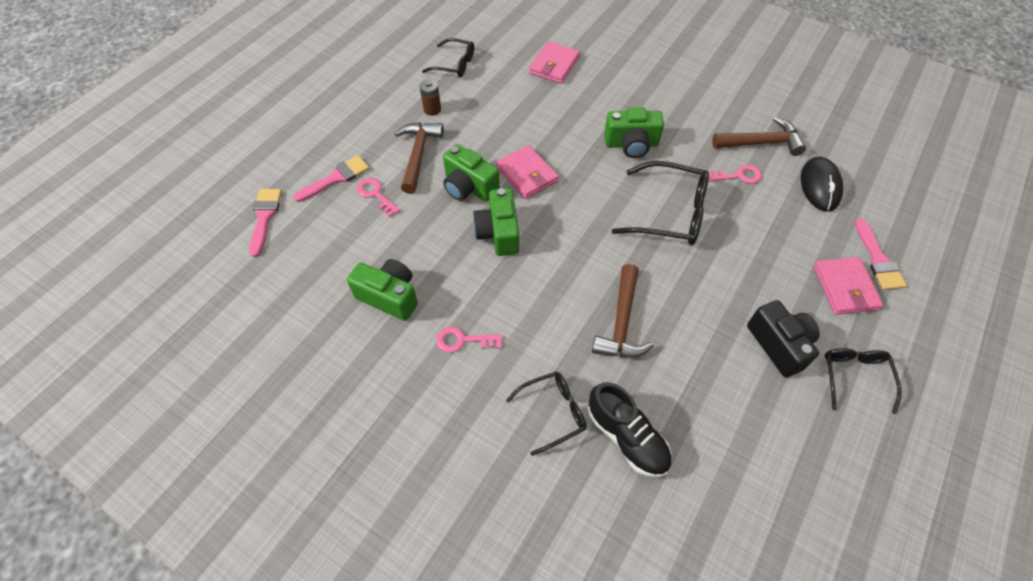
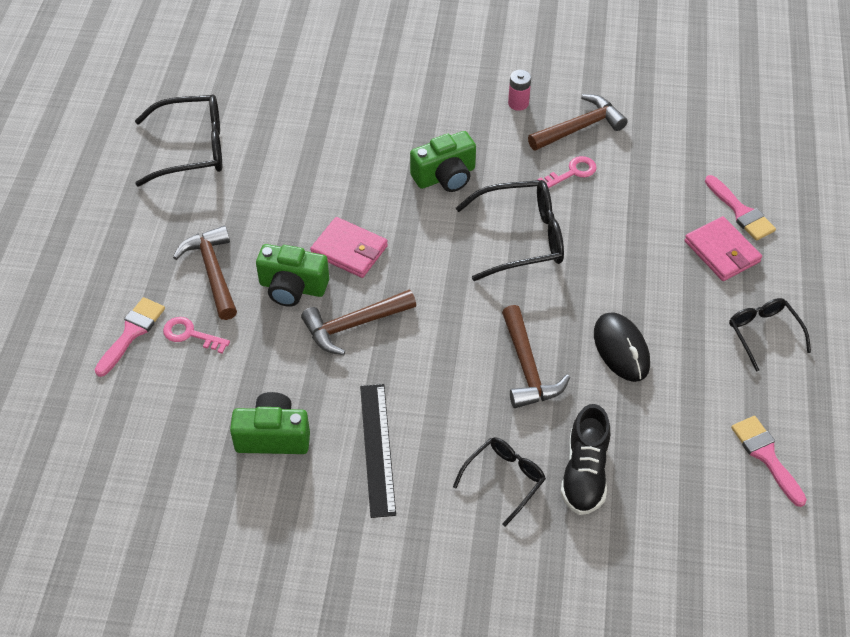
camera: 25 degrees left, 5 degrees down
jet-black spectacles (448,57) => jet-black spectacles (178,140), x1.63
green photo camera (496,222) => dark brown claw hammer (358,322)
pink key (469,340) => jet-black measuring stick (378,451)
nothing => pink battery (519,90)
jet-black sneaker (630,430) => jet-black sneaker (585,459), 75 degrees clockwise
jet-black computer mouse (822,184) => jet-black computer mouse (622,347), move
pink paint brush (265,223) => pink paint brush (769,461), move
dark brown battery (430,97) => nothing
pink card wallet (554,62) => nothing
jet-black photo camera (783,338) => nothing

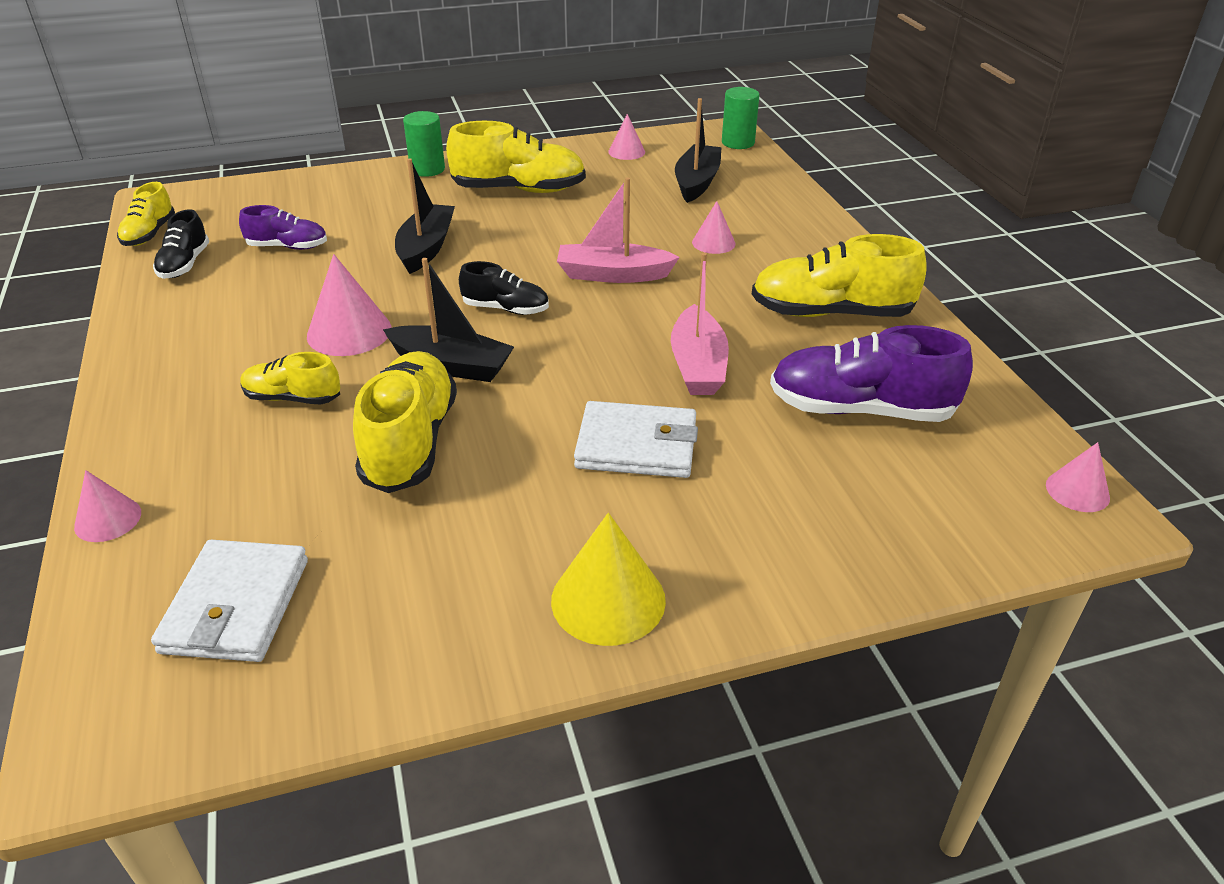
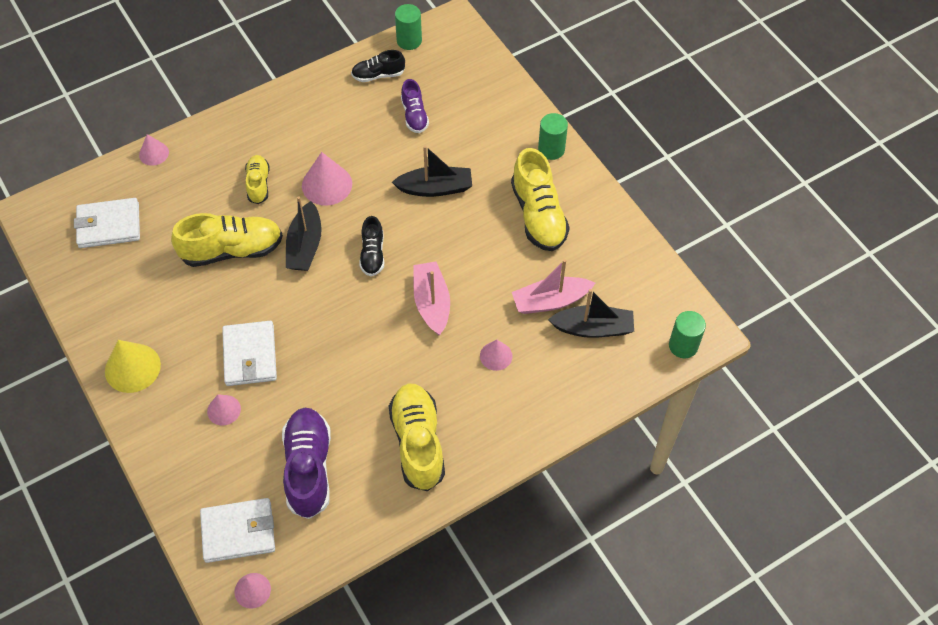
camera: 75 degrees right, 20 degrees up
nothing => white card wallet (237,530)
pink cone shape (626,137) => pink cone shape (224,409), move
bright yellow sneaker (146,214) => green cylinder shape (408,27)
pink toy boat (700,324) => pink toy boat (553,286), move

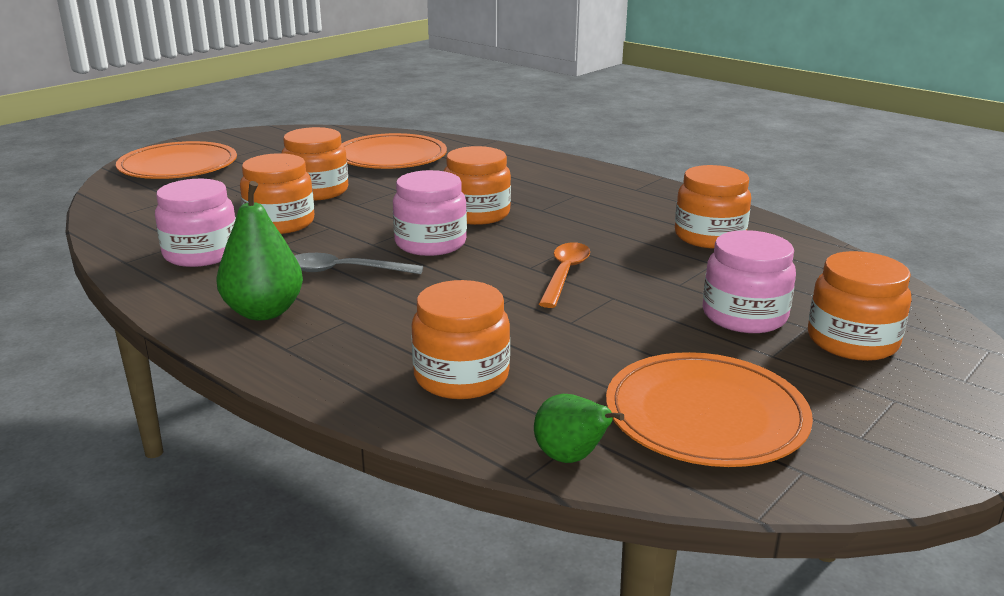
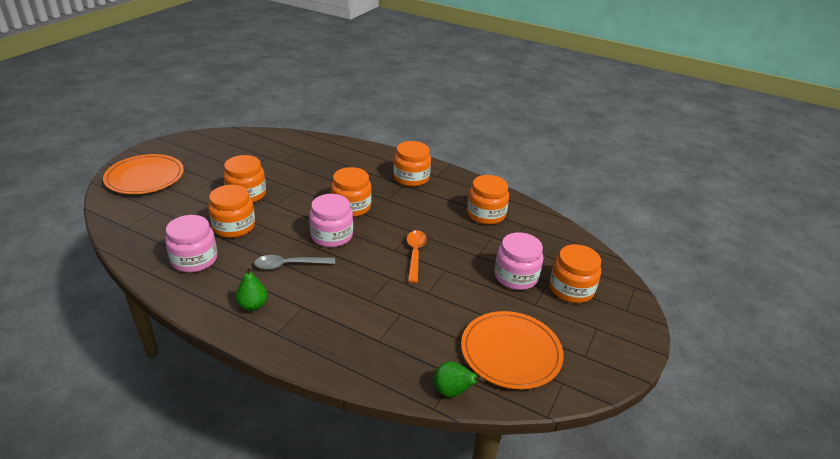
camera: 15 degrees left, 10 degrees up
green pear (260,251) => green pear (252,288), x0.64
orange jar (460,339) => orange jar (412,164), move
orange flat dish (394,151) => nothing

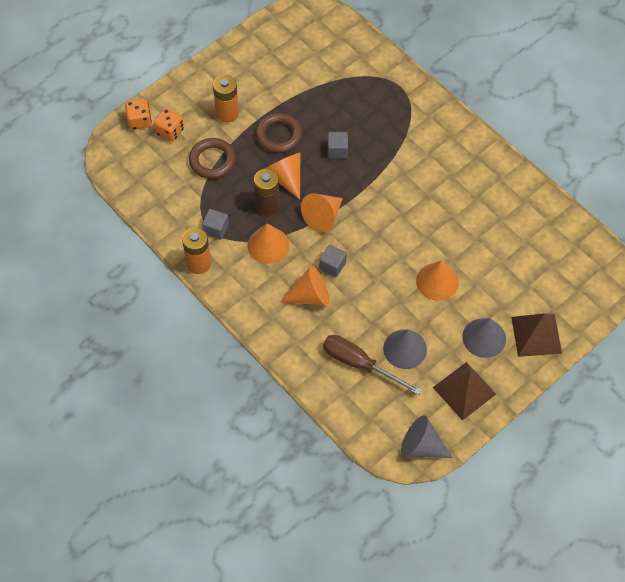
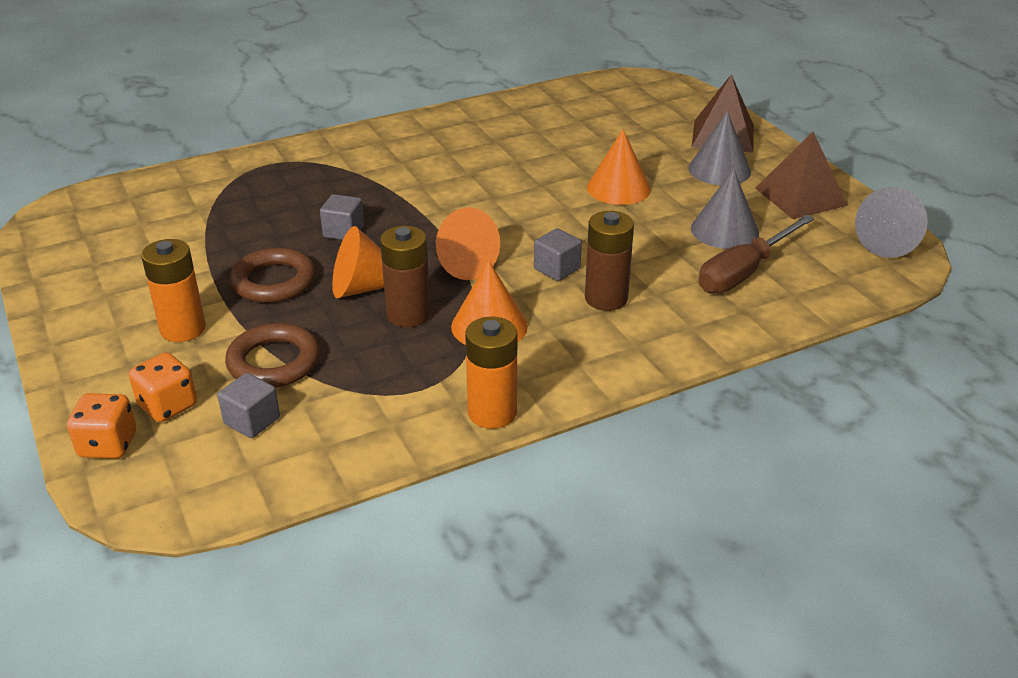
camera: 75 degrees left, 25 degrees down
grey cube (215,224) => grey cube (248,405), move
orange cone shape (304,285) => dark brown battery (609,261)

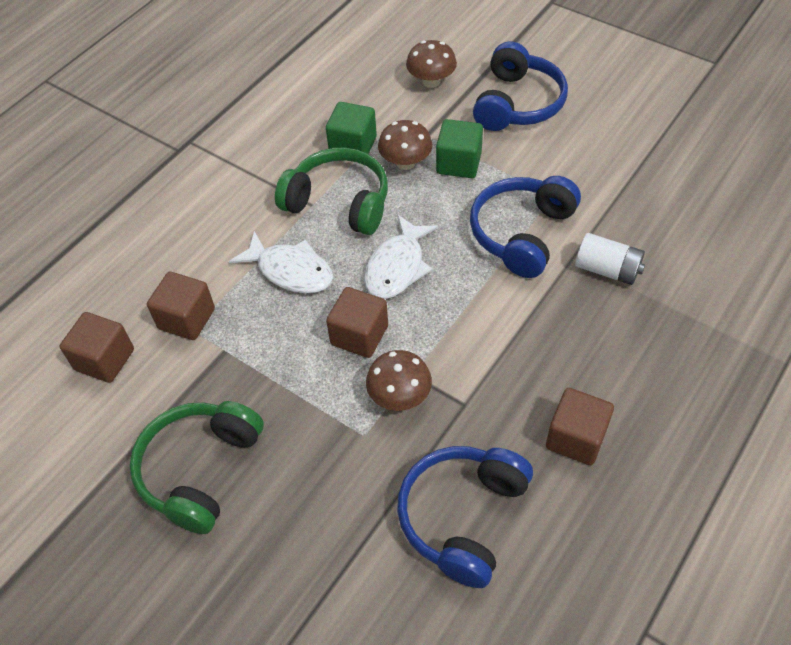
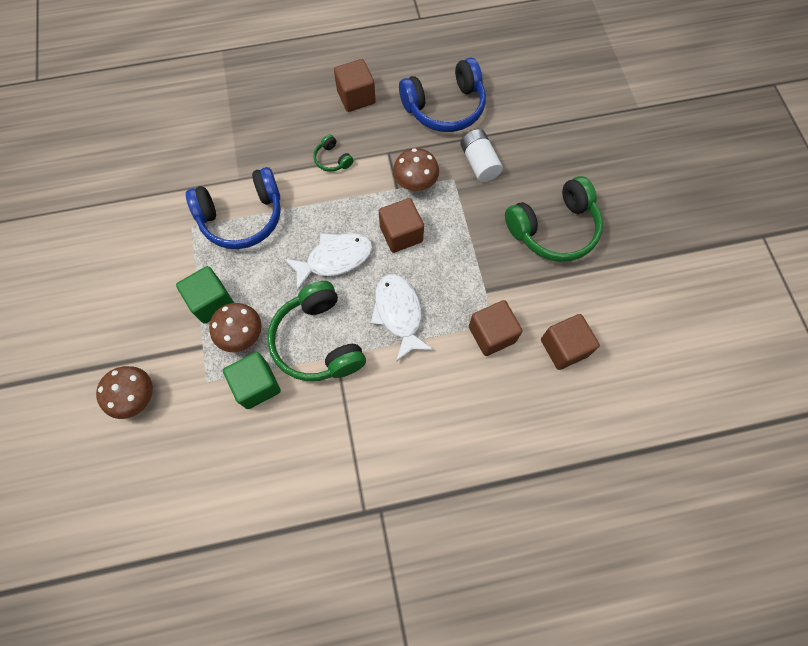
camera: 140 degrees left, 15 degrees up
nothing => green headphones (333,153)
white battery (610,259) => white battery (482,155), move
royal blue headphones (520,86) => nothing

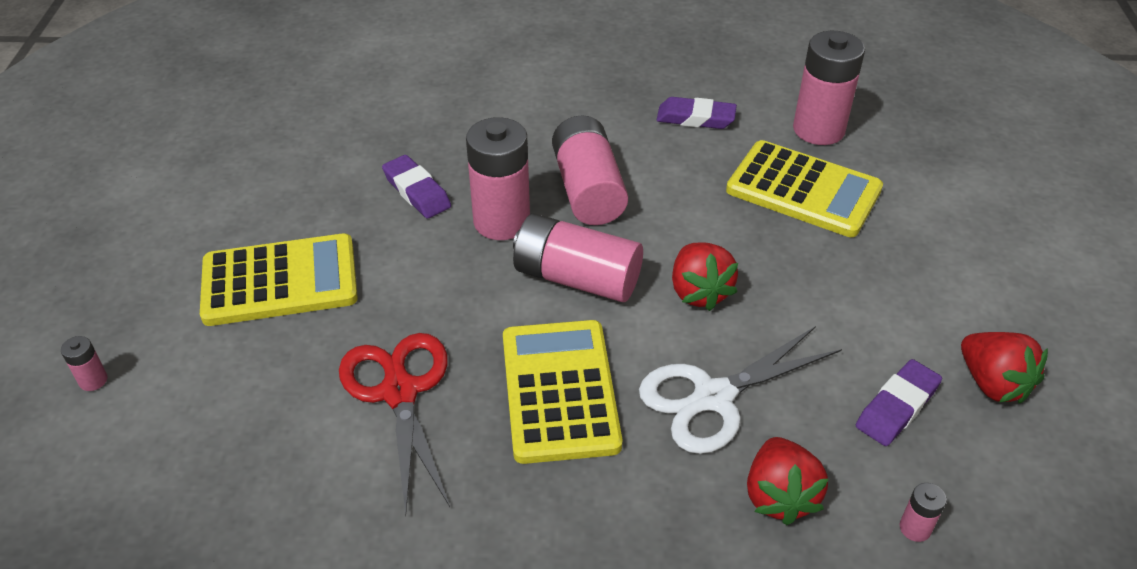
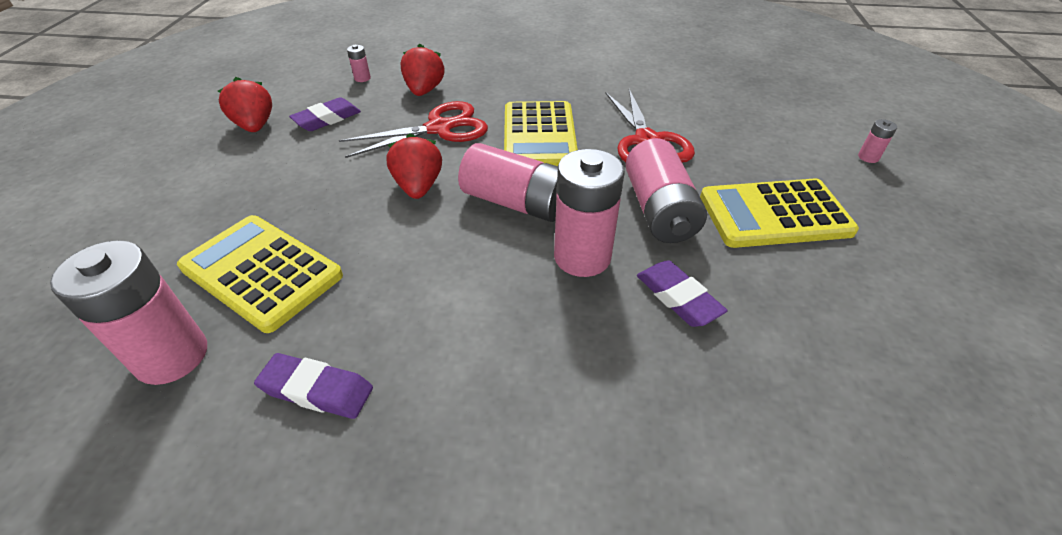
camera: 175 degrees left, 0 degrees up
white shears (740,390) => red shears (413,129)
pink battery (590,170) => pink battery (666,190), move

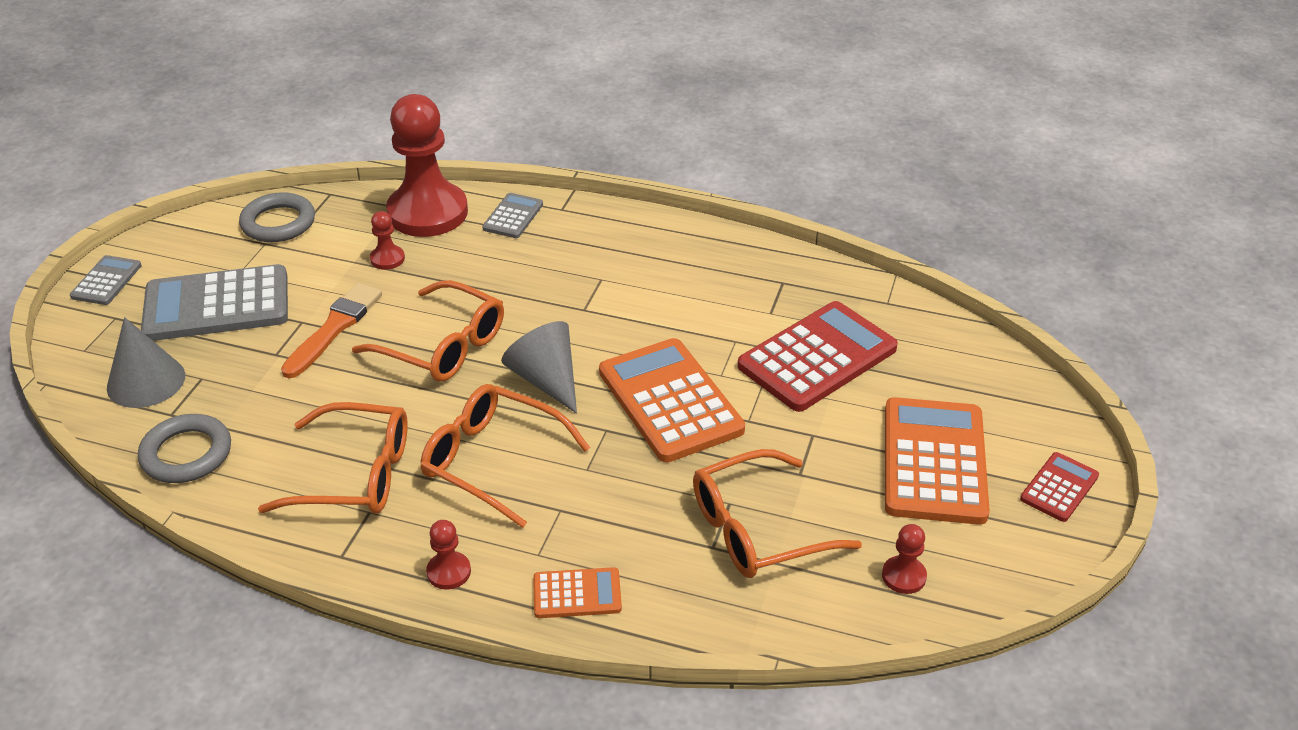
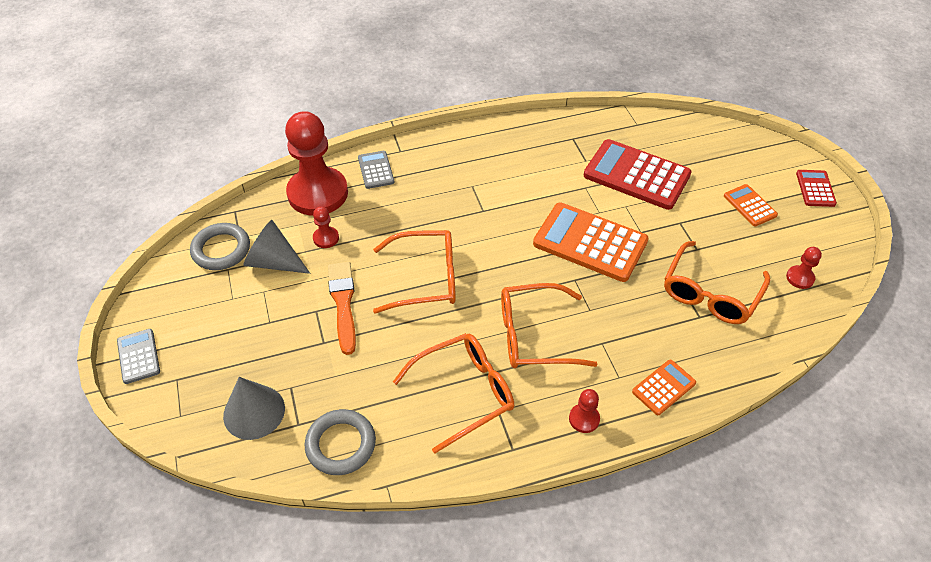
camera: 35 degrees left, 10 degrees up
grey cone shape (539,367) => grey cone shape (276,247), move
red adding machine (818,356) => red adding machine (638,174), 75 degrees counterclockwise
orange adding machine (937,461) => orange adding machine (751,205), x0.50
grey adding machine (214,302) => nothing

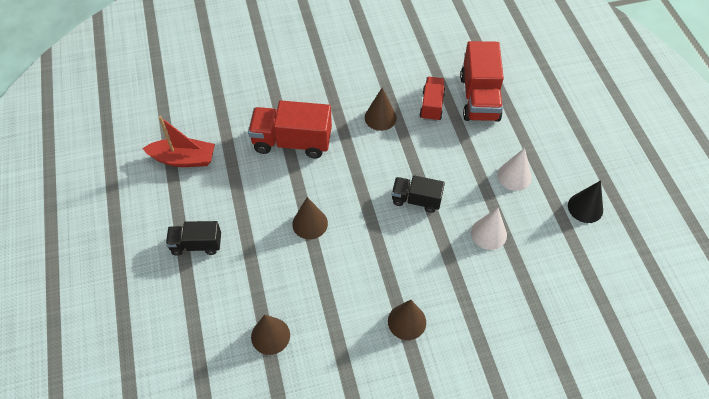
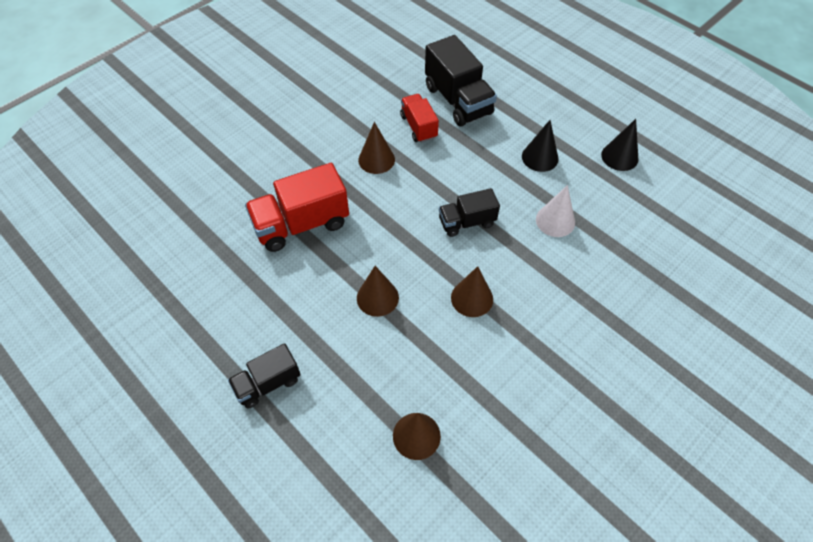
camera: 30 degrees left, 0 degrees up
red toy truck (482,81) => jet-black toy truck (461,81)
dark brown cone shape (407,320) => dark brown cone shape (472,291), move
white cone shape (514,169) => jet-black cone shape (540,146)
red toy boat (178,141) => nothing

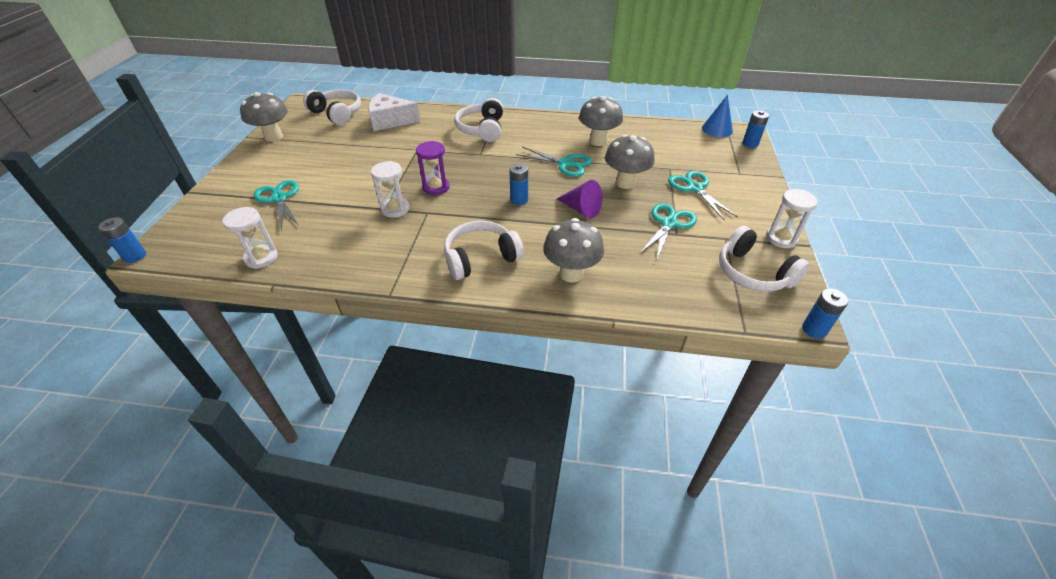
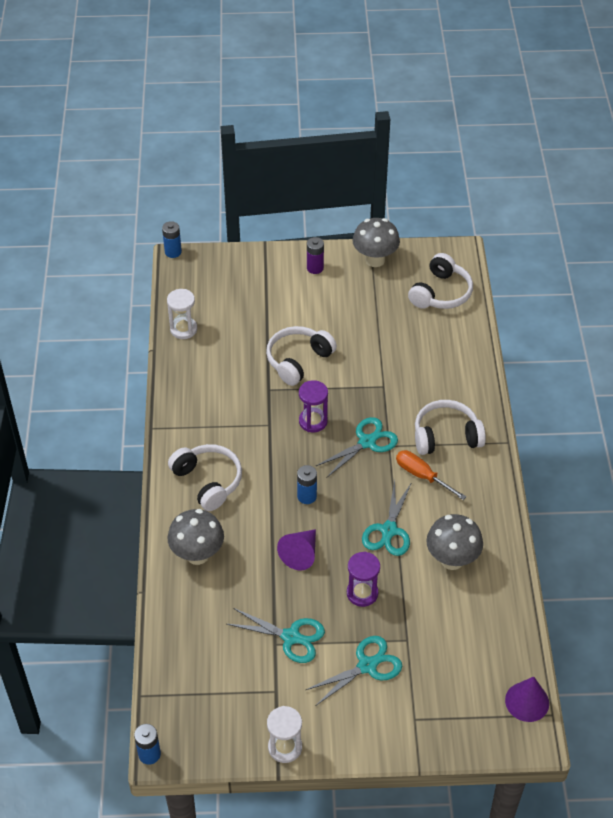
camera: 80 degrees right, 5 degrees up
white headphones (764,259) => white headphones (301,356), move
nothing => purple battery (315,255)
teal shears (276,205) => teal shears (357,447), move
grey toadstool (630,161) => purple sand timer (363,579)
nothing => orange flat screwdriver (431,475)
royal blue cone shape (717,116) => purple cone shape (527,699)
white cheese wedge (394,112) => nothing
white sand timer (390,189) => nothing
royal blue battery (755,129) => nothing

